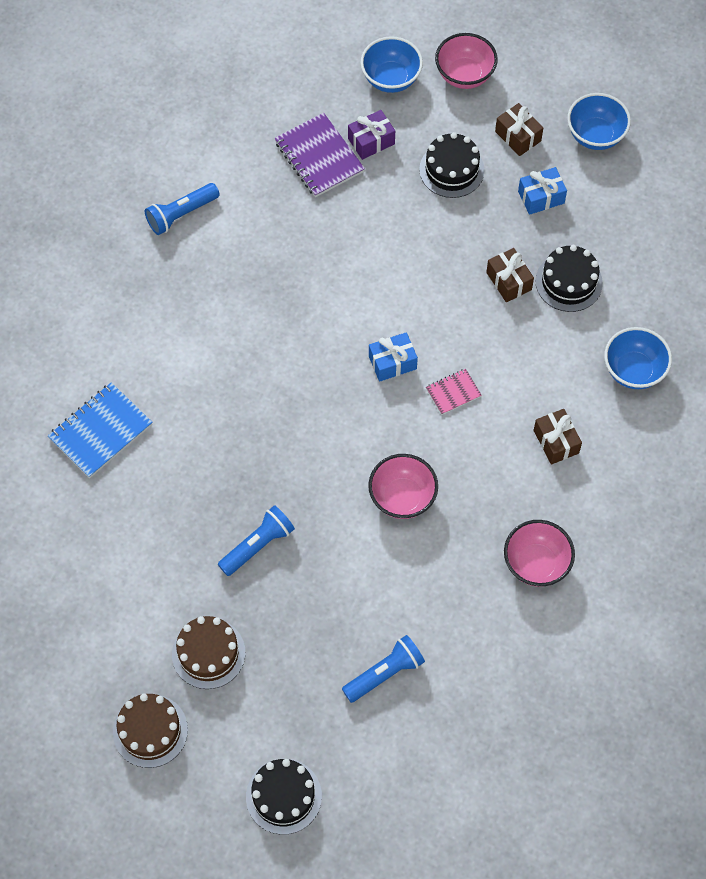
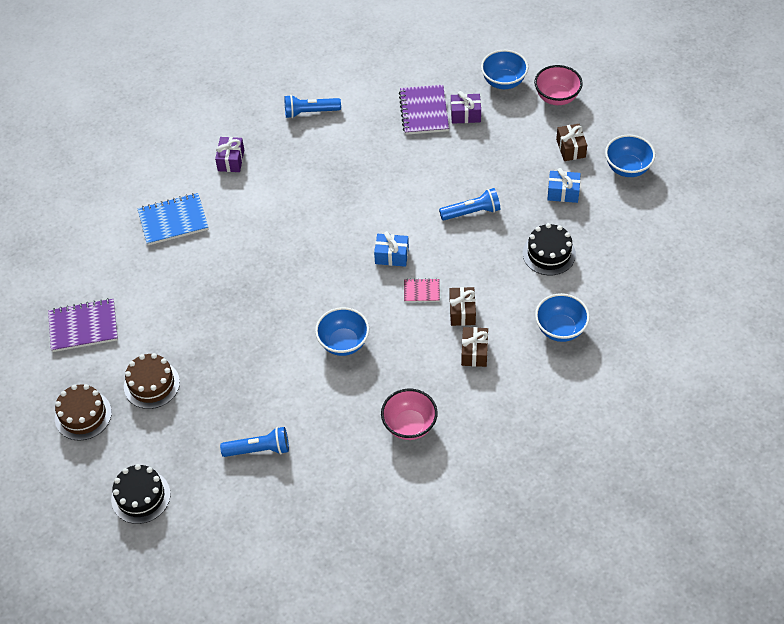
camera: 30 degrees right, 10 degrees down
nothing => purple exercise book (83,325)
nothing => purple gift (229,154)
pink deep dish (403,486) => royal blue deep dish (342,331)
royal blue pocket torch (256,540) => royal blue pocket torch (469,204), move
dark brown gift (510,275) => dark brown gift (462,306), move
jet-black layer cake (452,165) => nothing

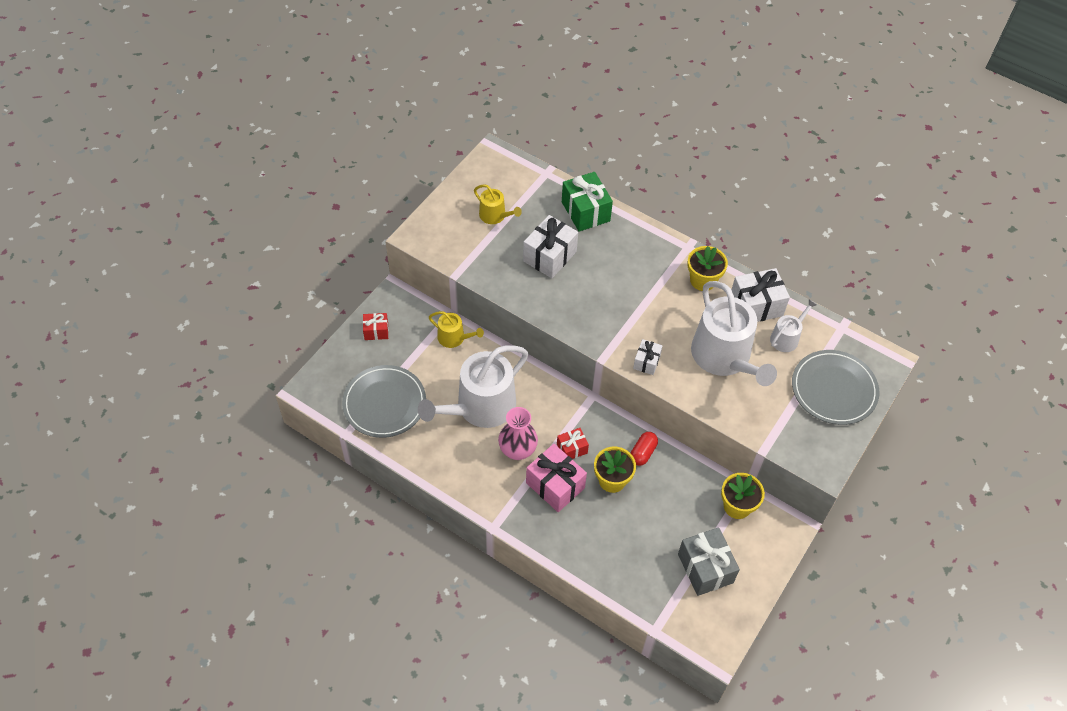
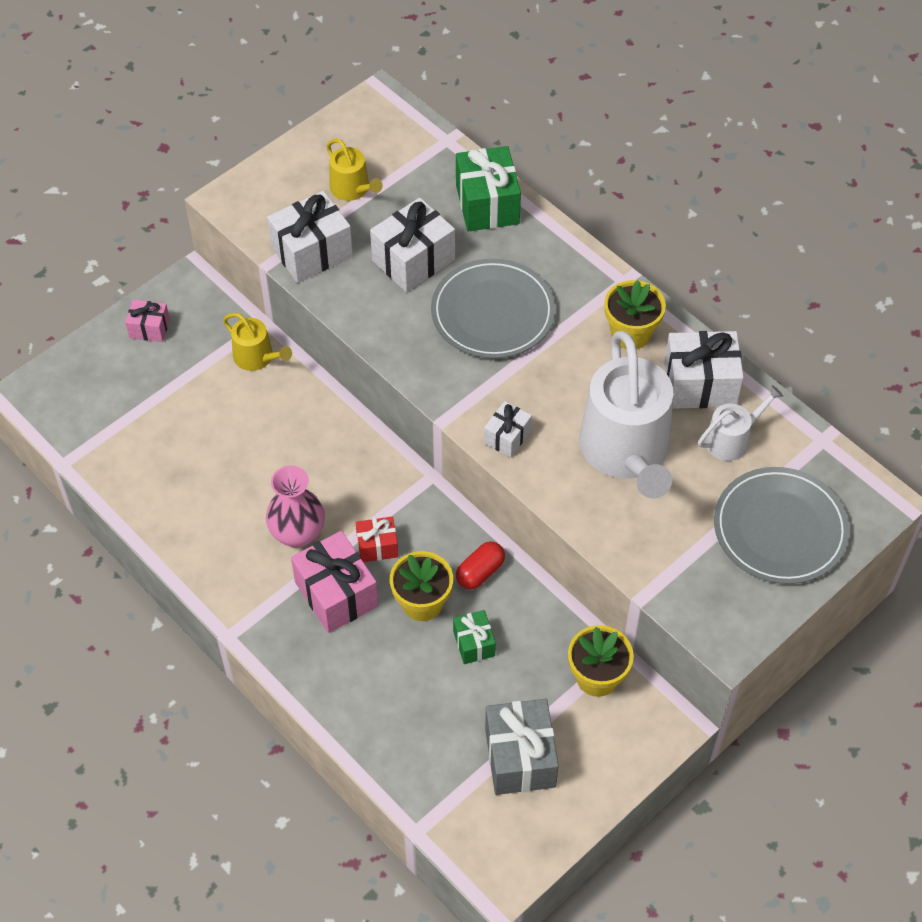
camera: 15 degrees right, 0 degrees up
red gift (376,326) => pink gift (147,321)
nothing => white gift (310,237)
grey flat dish (384,401) => grey flat dish (493,309), move
nothing => green gift (474,637)
white watering pot (473,386) => nothing

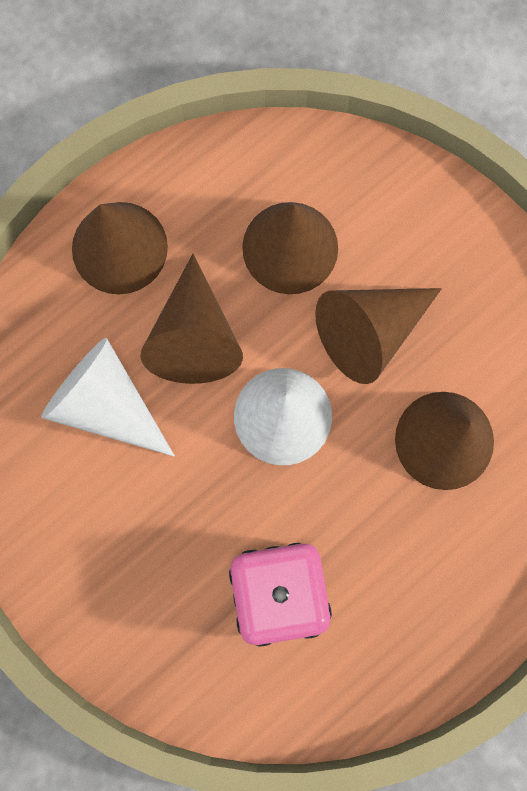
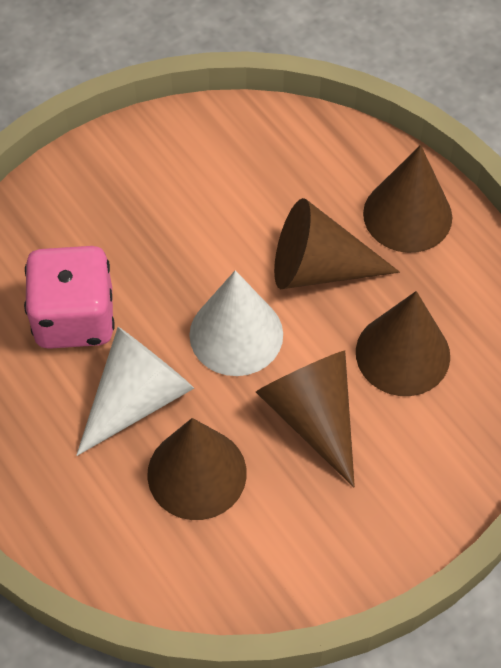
camera: 95 degrees right, 20 degrees down
white cone shape (108,397) => white cone shape (135,391), move

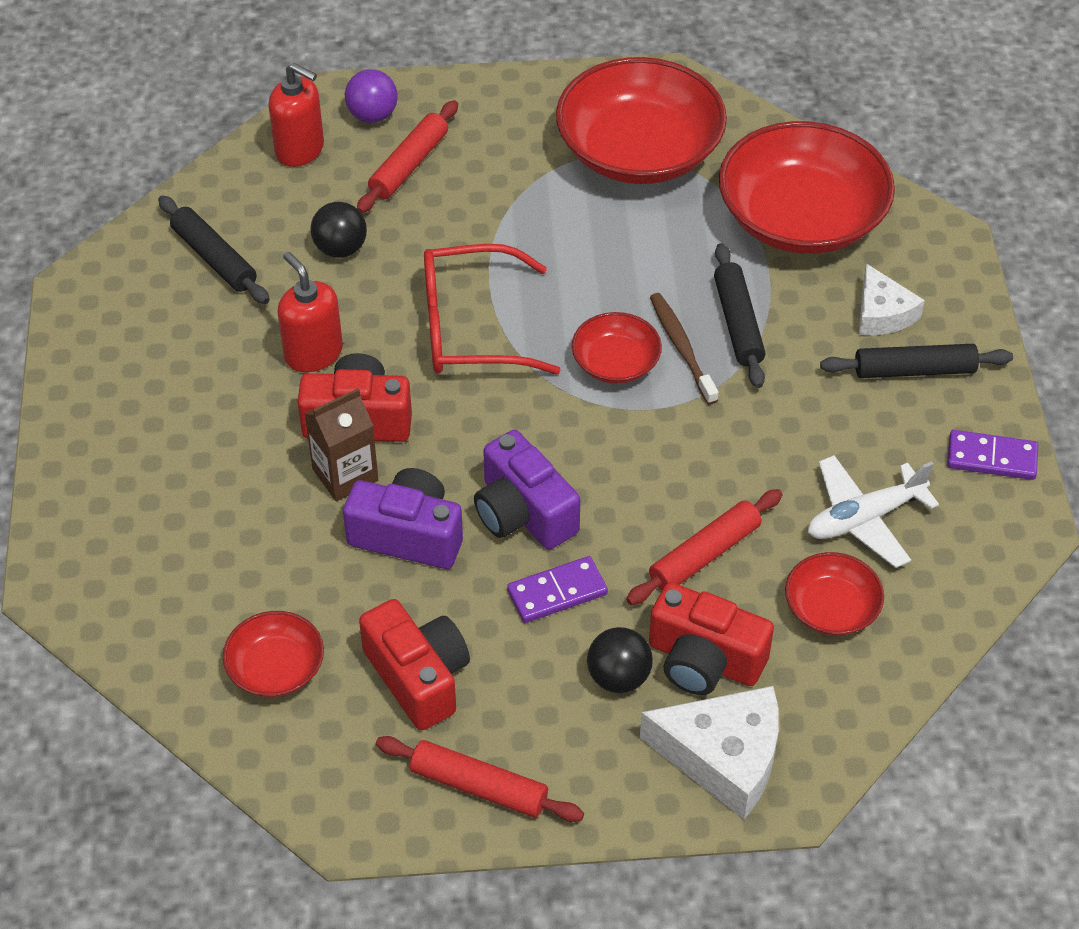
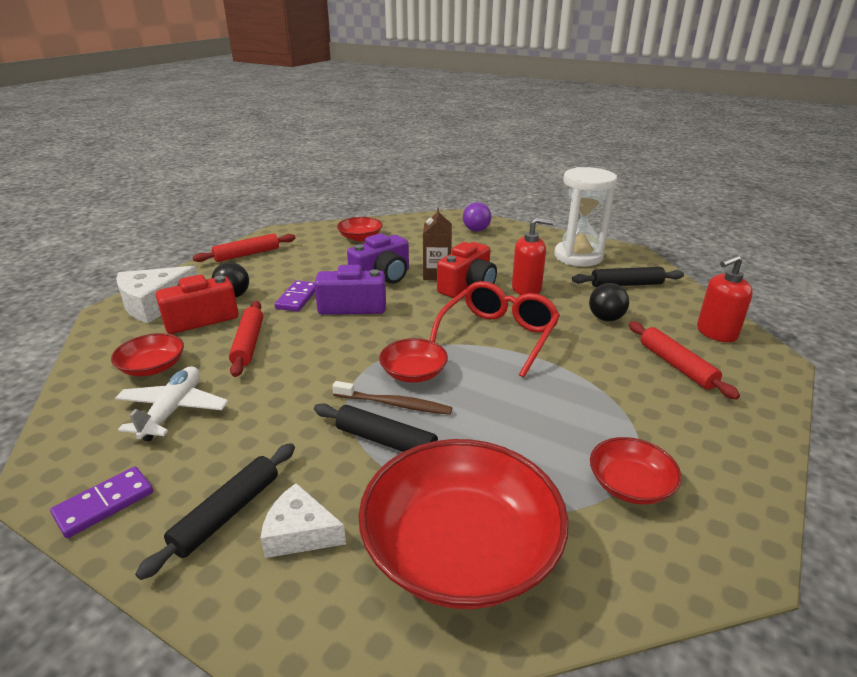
camera: 125 degrees right, 20 degrees down
purple play ball (371,96) => purple play ball (477,217), move
nothing => white sand timer (585,216)
red deep dish (641,120) => red deep dish (636,470), x0.49
red photo camera (414,664) => nothing

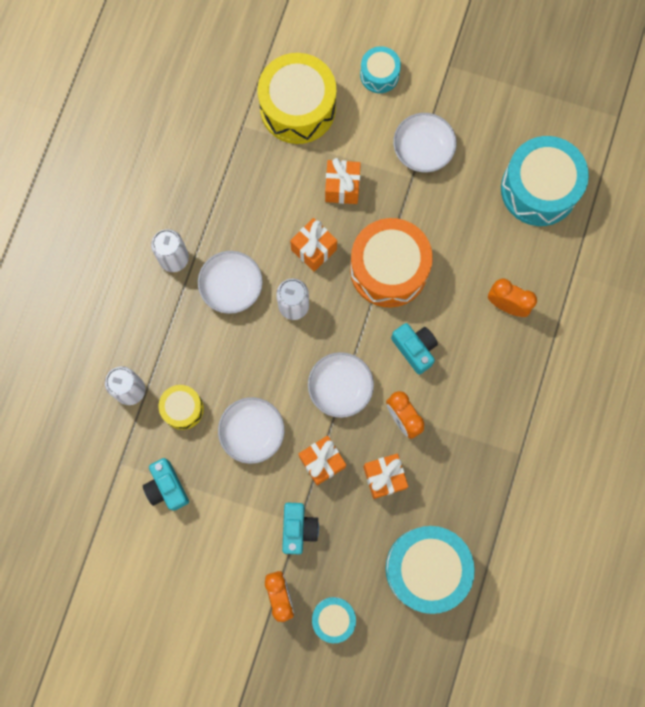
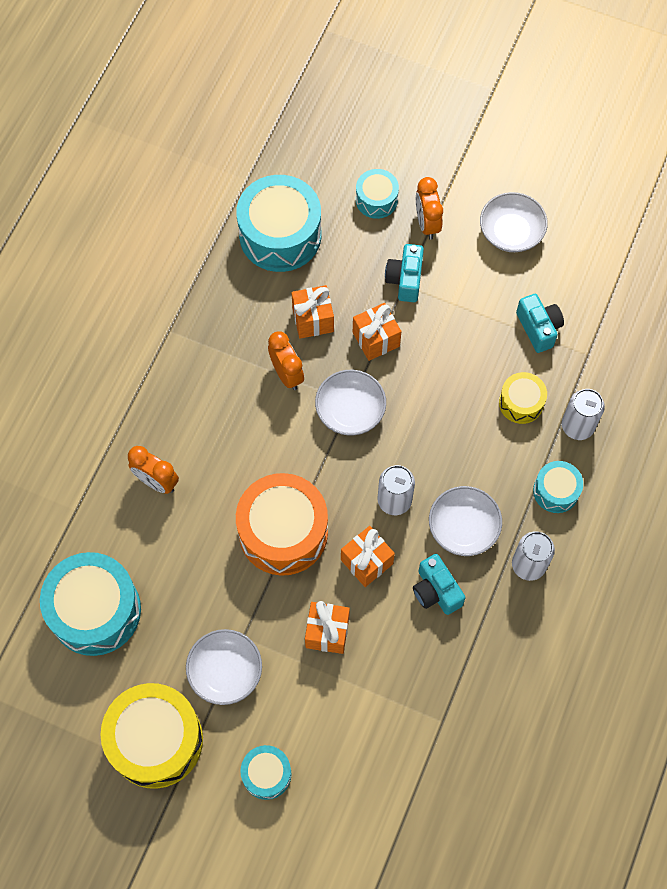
camera: 175 degrees left, 10 degrees down
bright yellow toy drum (297,98) => bright yellow toy drum (152,736), move
teal photo camera (414,349) => teal photo camera (439,584), move
white deep dish (251,430) => white deep dish (514,222), move
nothing => teal toy drum (558,487)

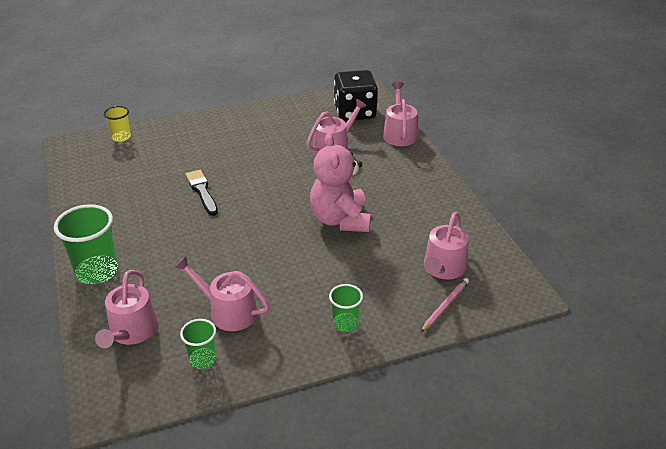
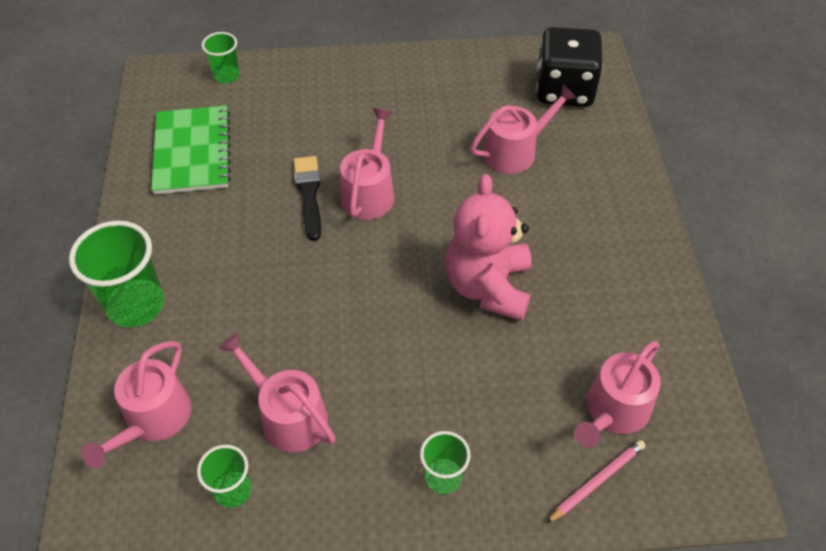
camera: 15 degrees right, 15 degrees up
nothing => green exercise book (191,150)
bright yellow beaker (117,124) => green beaker (221,57)
pink watering pot (400,114) => pink watering pot (367,164), move

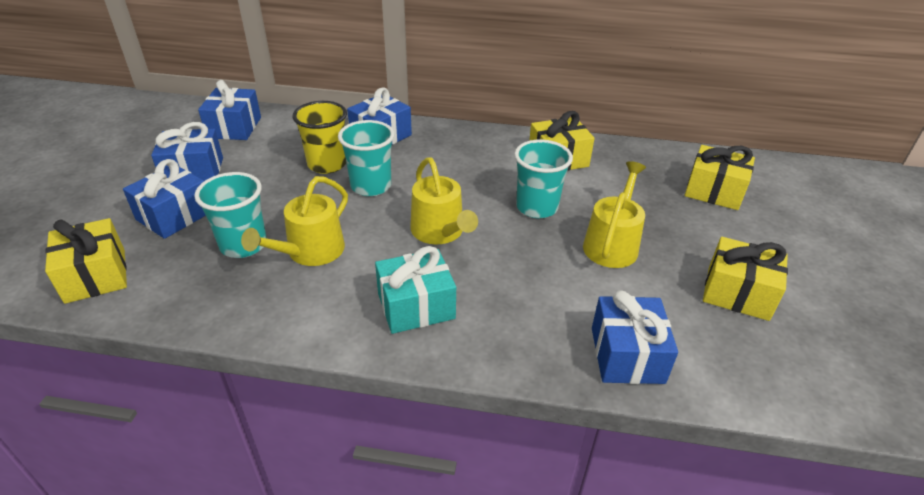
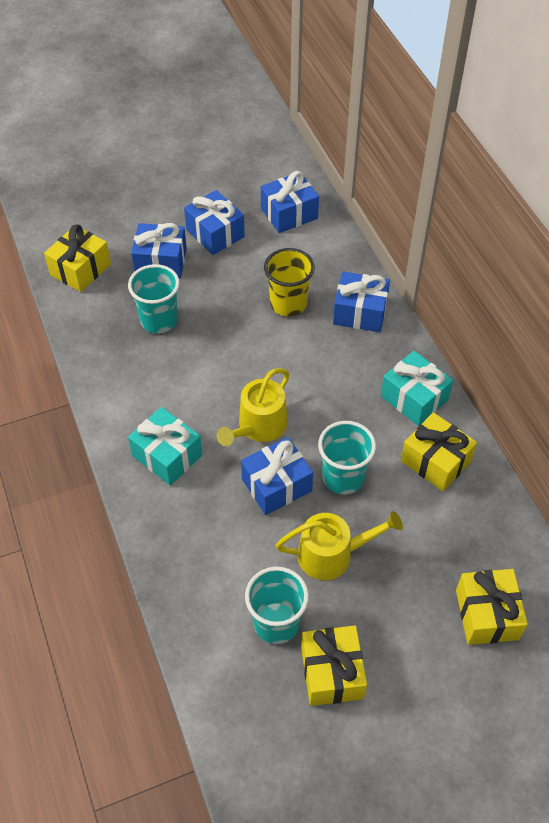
camera: 60 degrees right, 15 degrees up
royal blue gift (635,337) => royal blue gift (277,476), move
teal beaker (366,158) => teal beaker (277,605), move
nothing => teal gift (417,388)
bright yellow watering pot (294,221) => nothing

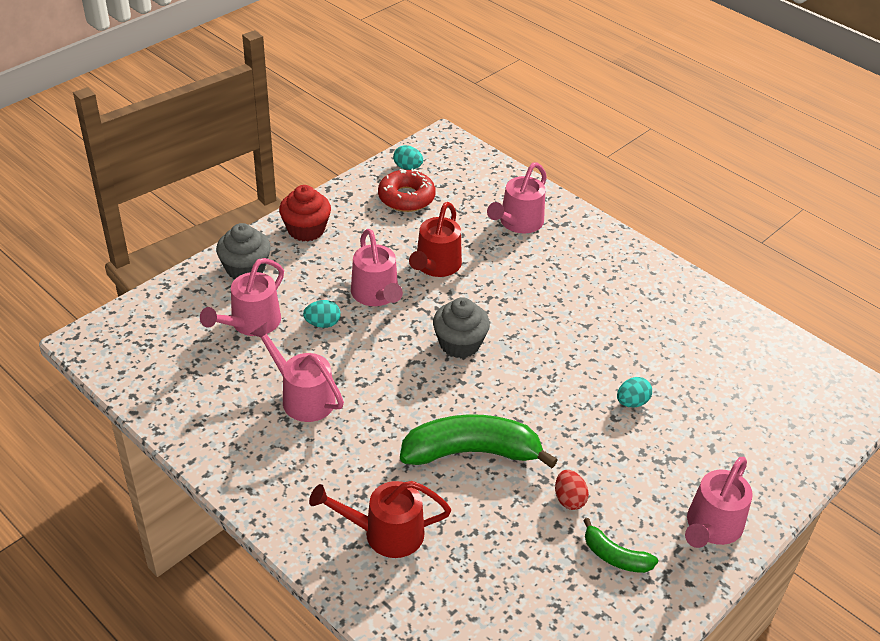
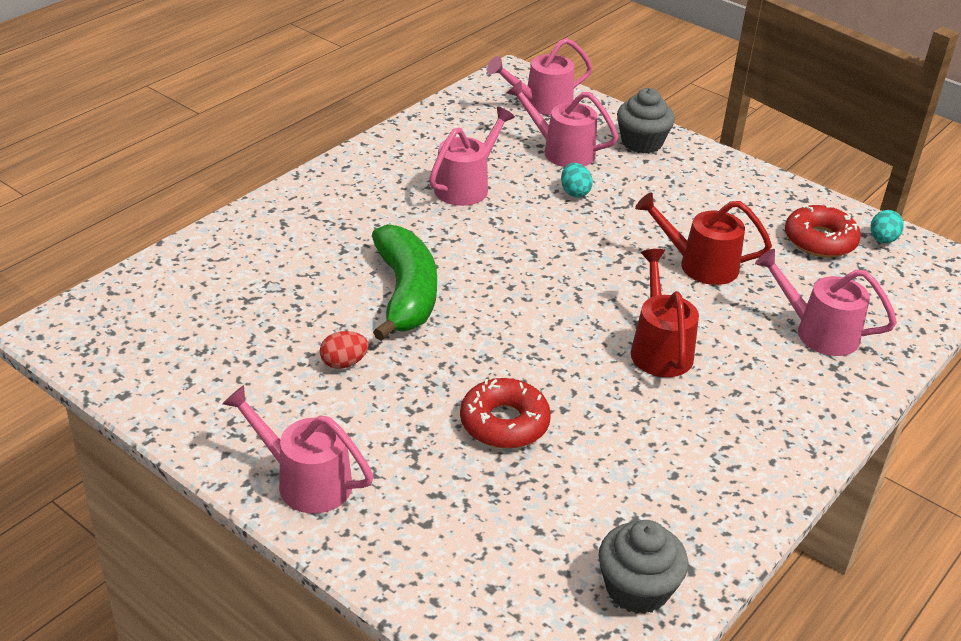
camera: 85 degrees right, 5 degrees down
teal toy egg (634,392) => red glazed donut (505,413)
pink watering pot (377,267) => pink watering pot (540,76), move
grey muffin (461,327) => grey muffin (643,567), move
red watering pot (380,519) => red watering pot (665,313), move
red muffin (305,213) => nothing
green banana fruit (620,545) => nothing

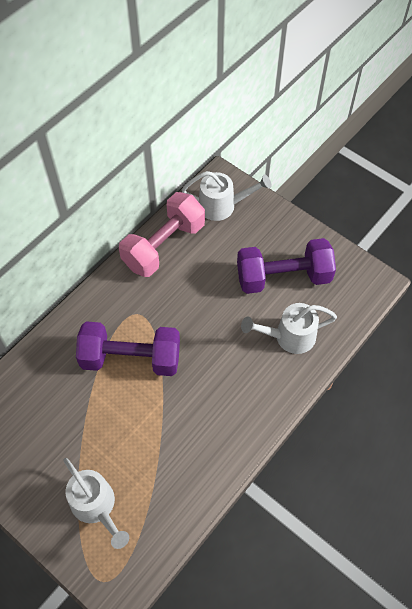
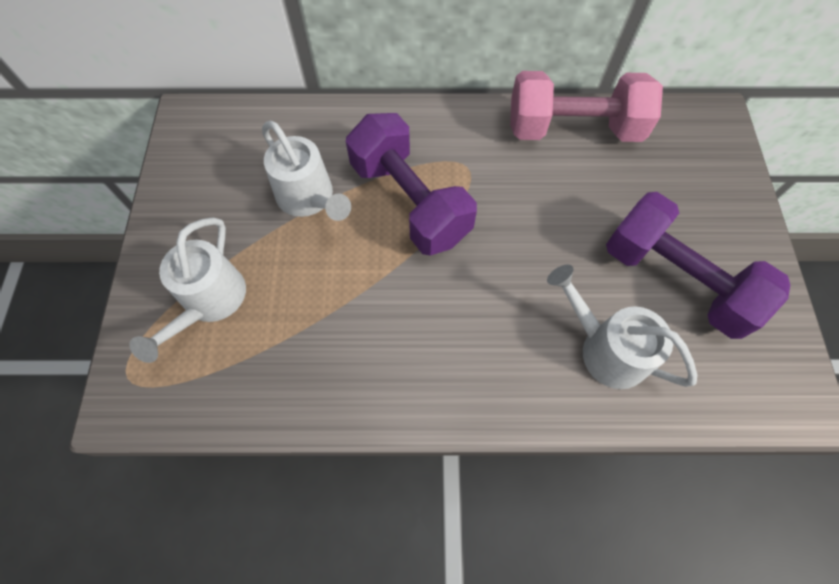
camera: 50 degrees right, 5 degrees up
white watering pot (227,196) => white watering pot (306,171), move

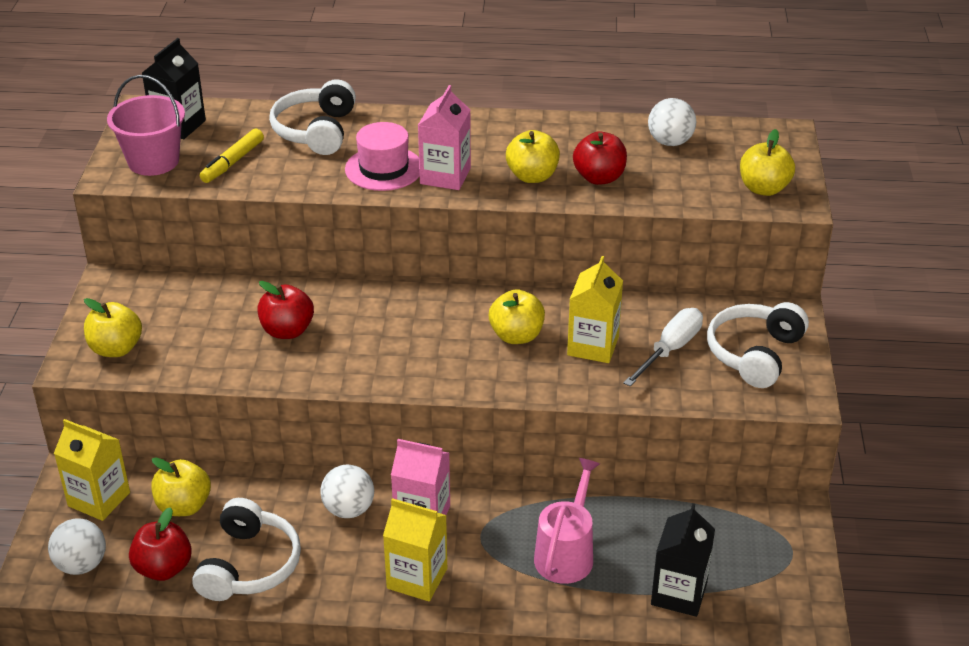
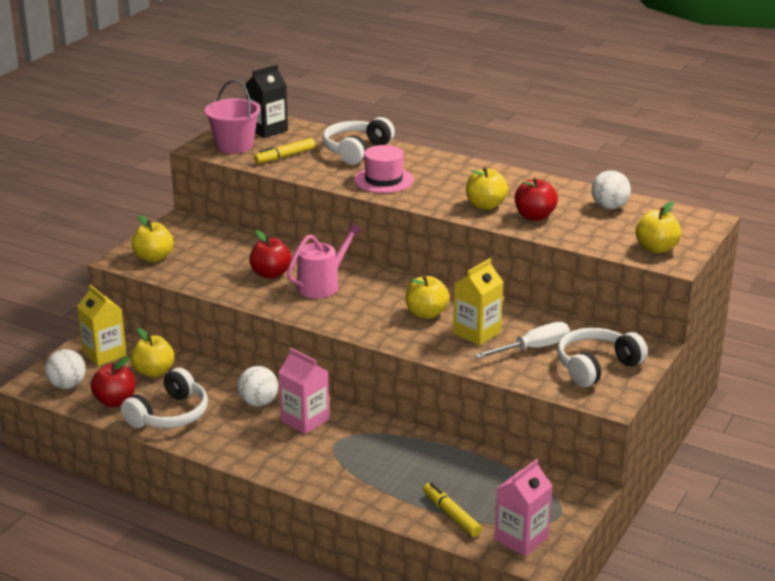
camera: 25 degrees right, 10 degrees down
pink watering pot (567,521) => pink watering pot (324,260), move
jet-black juice carton (683,560) => bright yellow marker (452,509)
pink juice carton (444,137) => pink juice carton (523,508), move
bright yellow juice carton (415,549) => nothing

